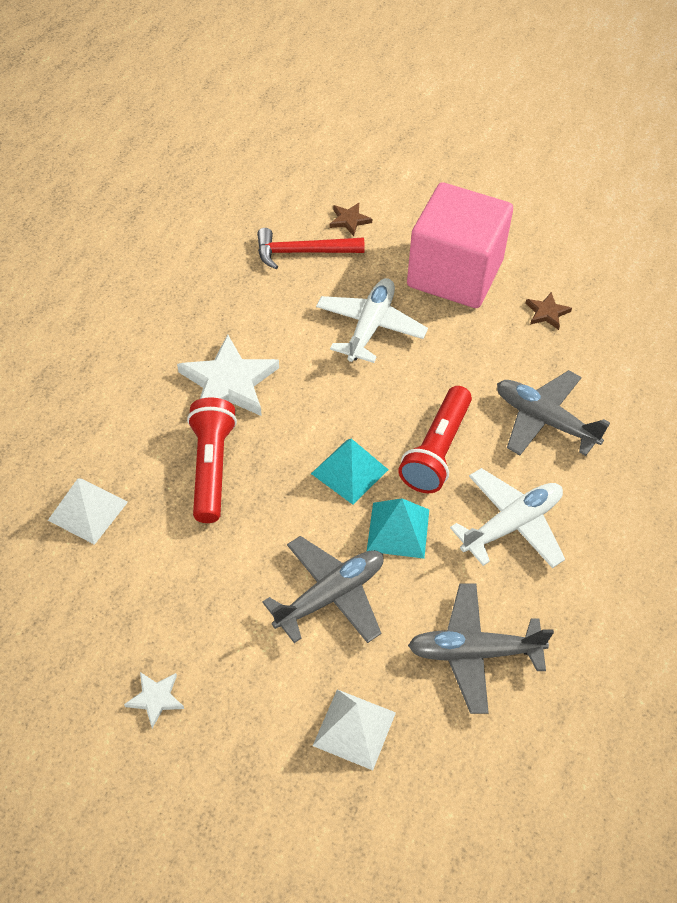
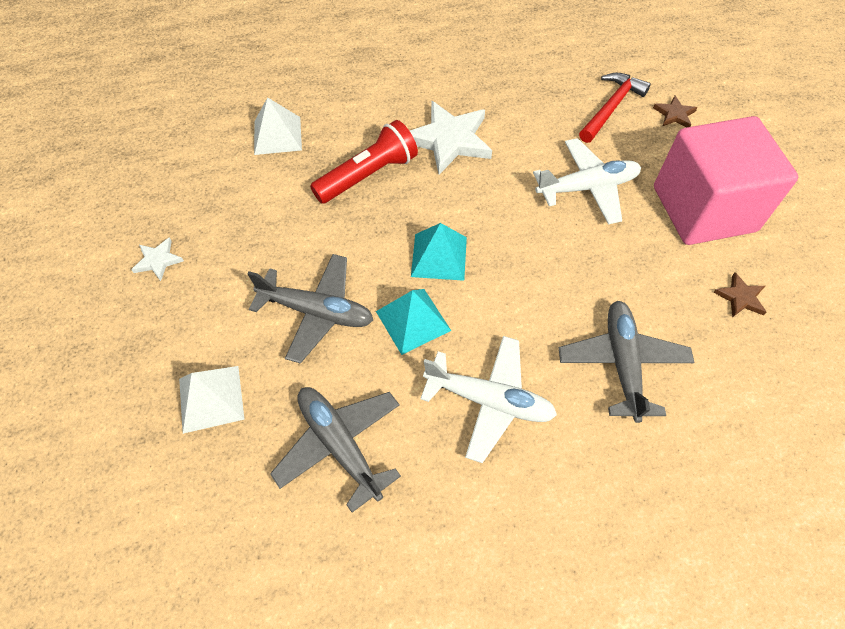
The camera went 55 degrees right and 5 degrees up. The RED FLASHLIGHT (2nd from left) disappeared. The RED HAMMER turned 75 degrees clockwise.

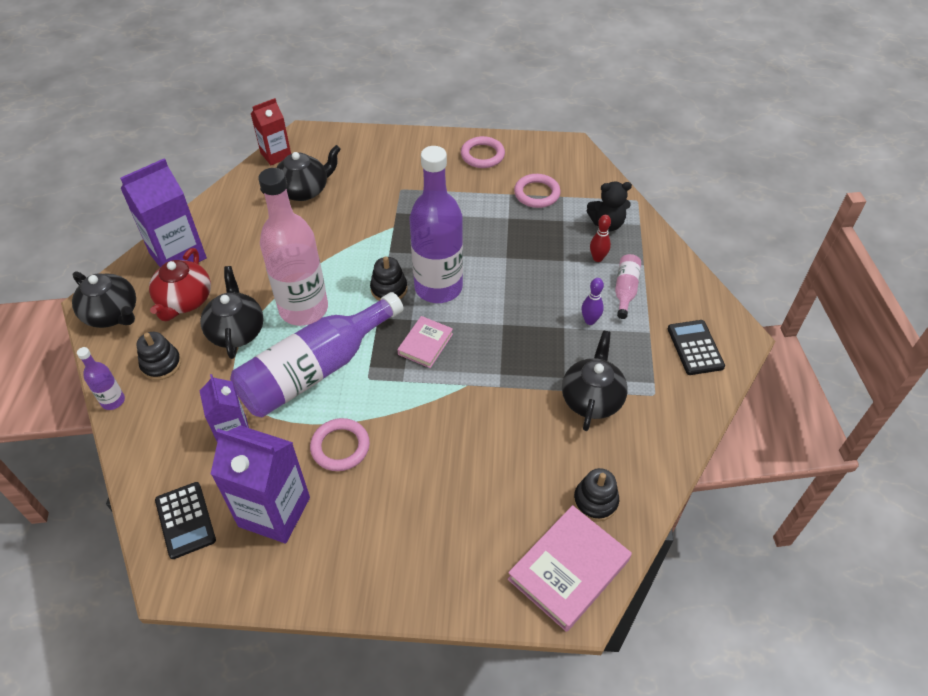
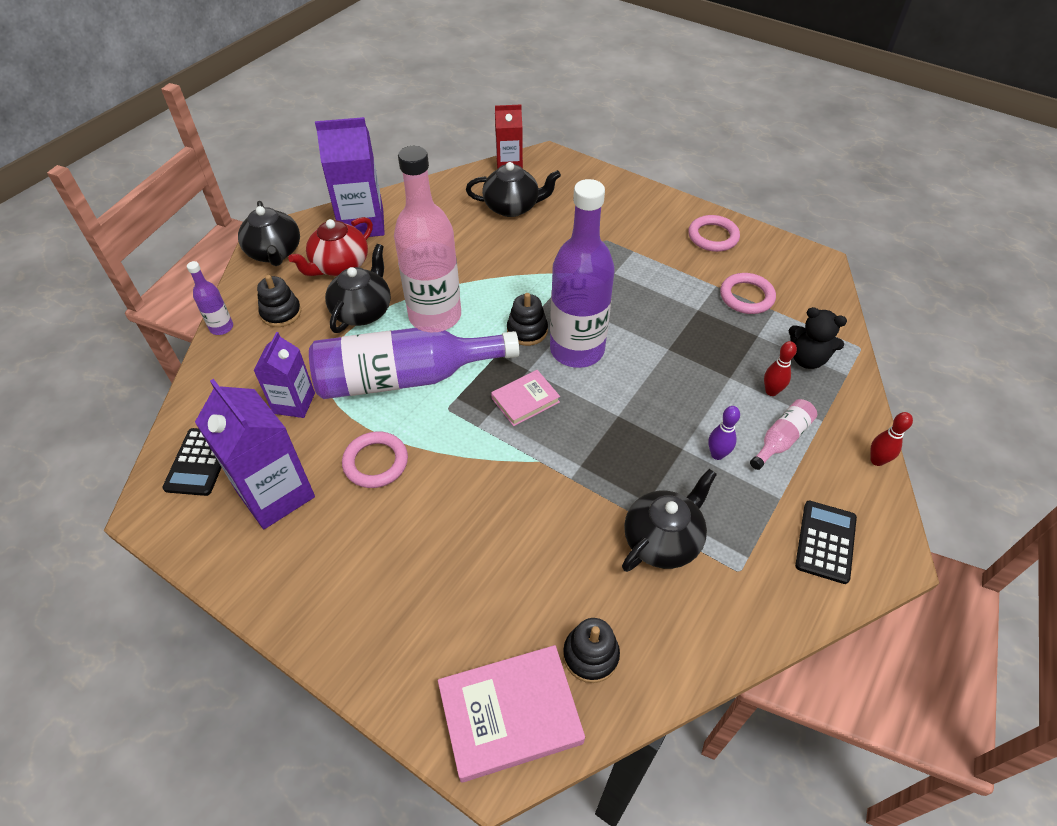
The camera went 30 degrees right and 0 degrees up. The RED BOWLING PIN (2nd from left) appeared.

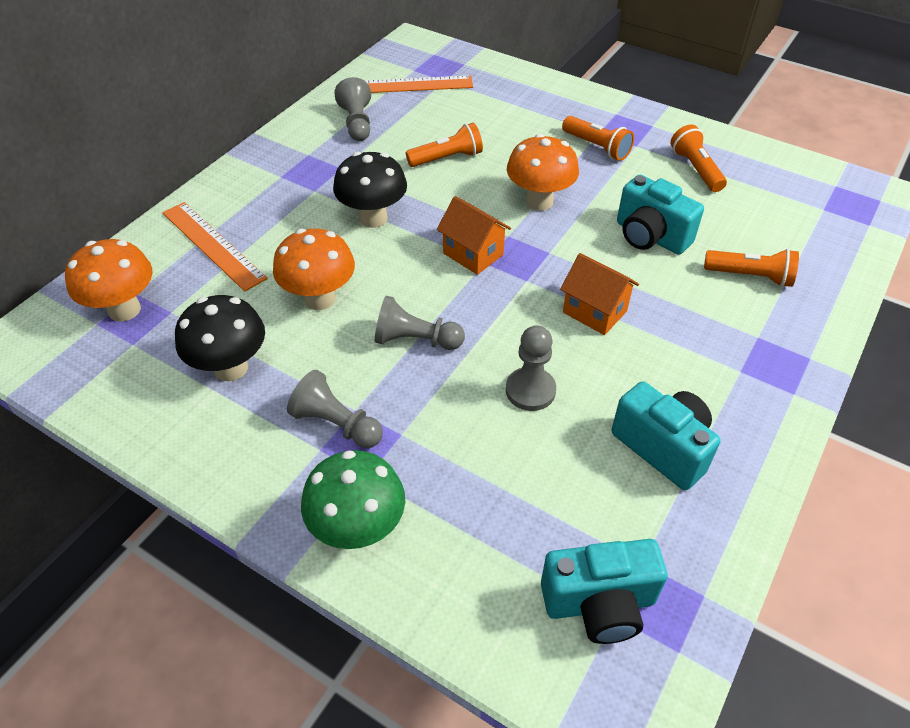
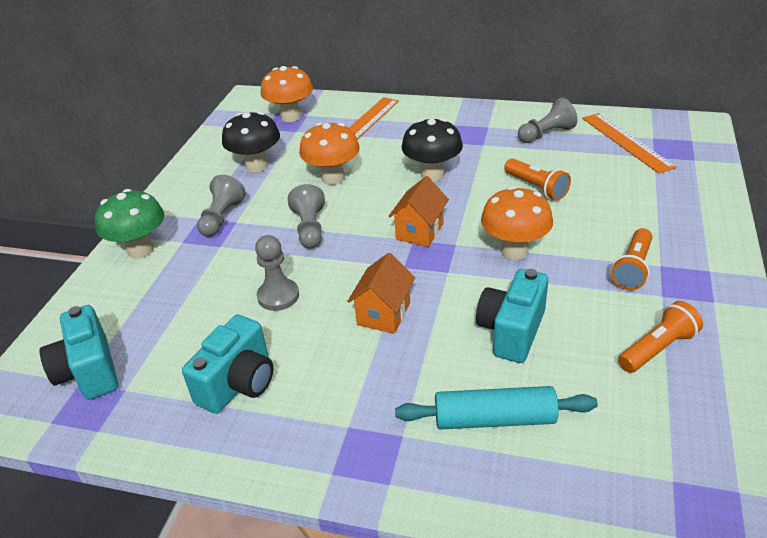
The camera went 75 degrees right and 10 degrees down. The ORANGE FLASHLIGHT (4th from left) was replaced by the TURQUOISE ROLLING PIN.

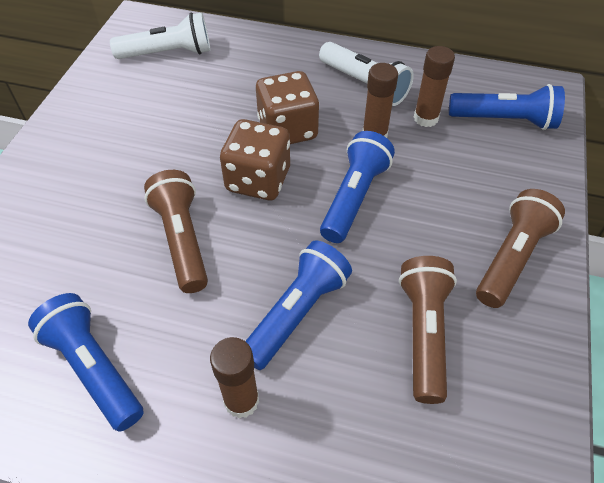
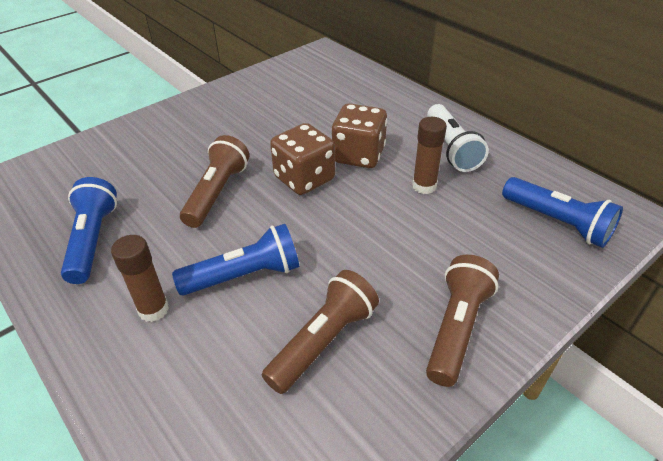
The camera went 35 degrees right and 10 degrees down. The WHITE FLASHLIGHT (1st from left) disappeared. The BLUE FLASHLIGHT (3rd from left) disappeared. The BROWN GLUE STICK (3rd from left) disappeared. The BROWN FLASHLIGHT (3rd from left) turned 45 degrees counterclockwise.

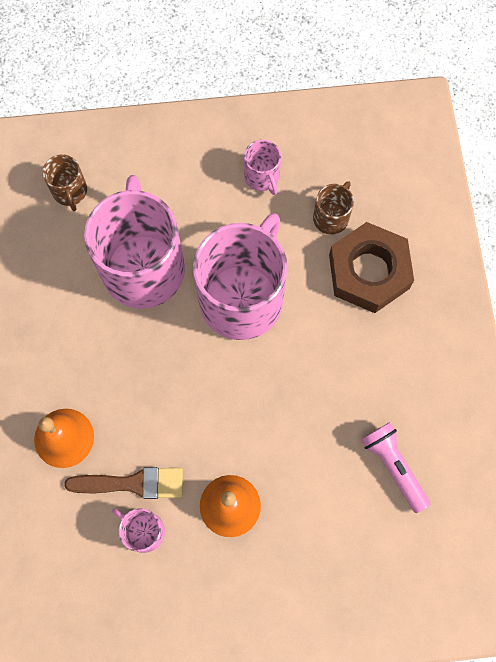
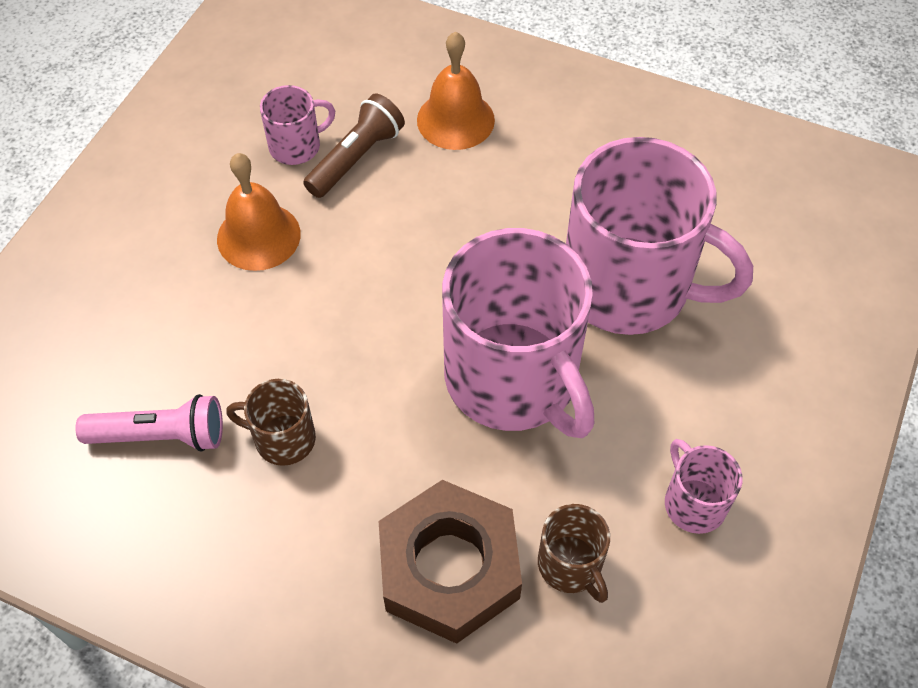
The camera went 120 degrees right and 15 degrees down. The BROWN MUG (1st from left) moved. The BROWN BRUSH was replaced by the BROWN FLASHLIGHT. The PINK MUG (4th from left) turned 60 degrees clockwise.

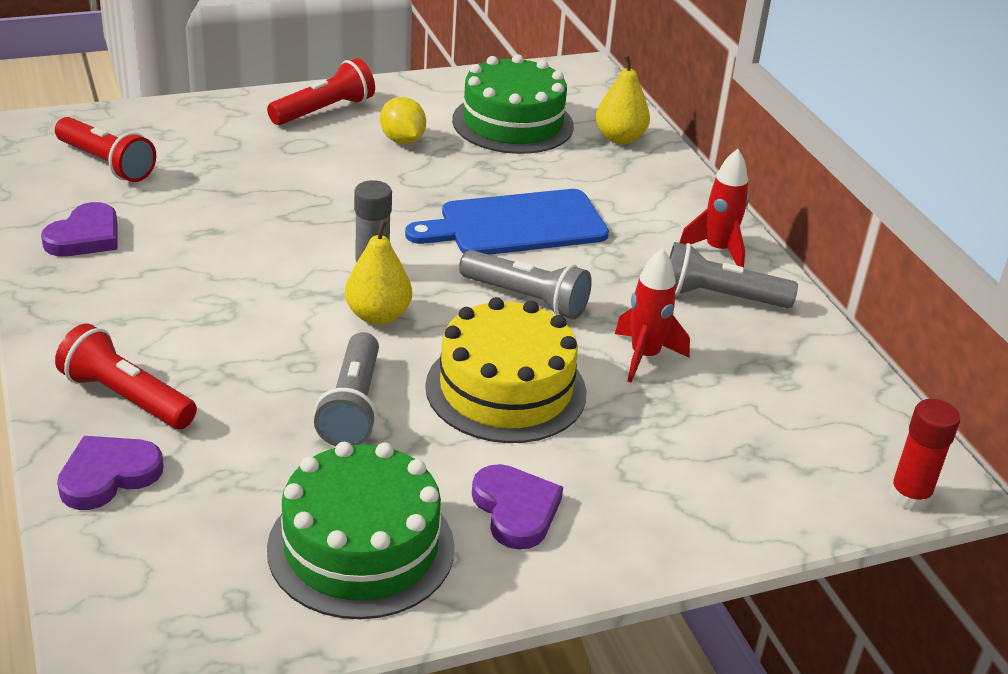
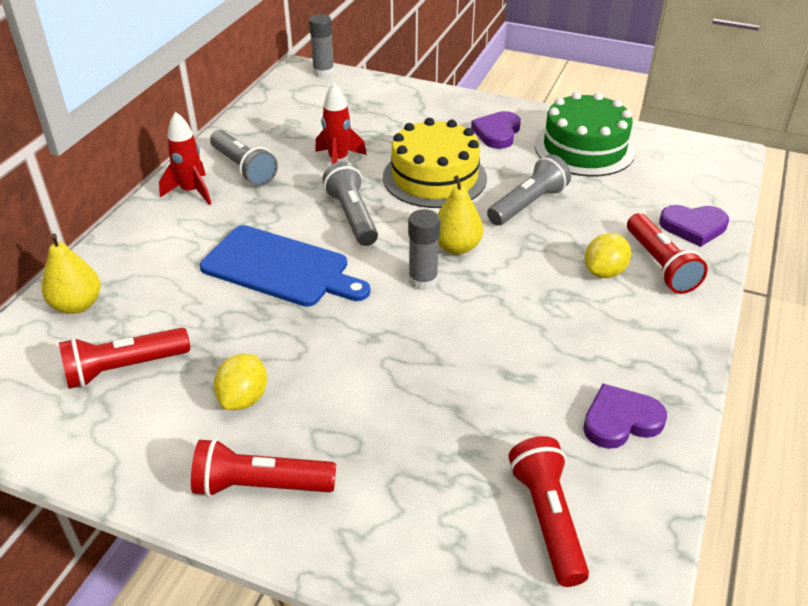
The camera went 135 degrees left and 5 degrees up. The YELLOW LEMON (2nd from left) appeared. The GREEN CAKE (2nd from left) was replaced by the RED FLASHLIGHT (1st from left). The RED GLUE STICK became the GREY GLUE STICK (1st from left).

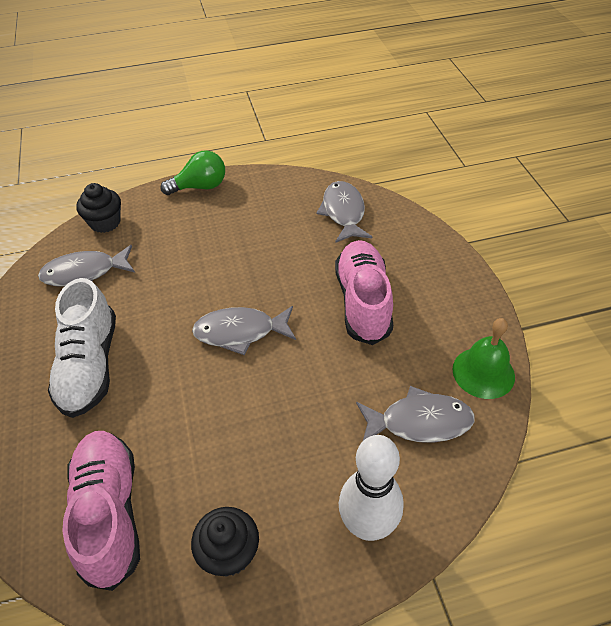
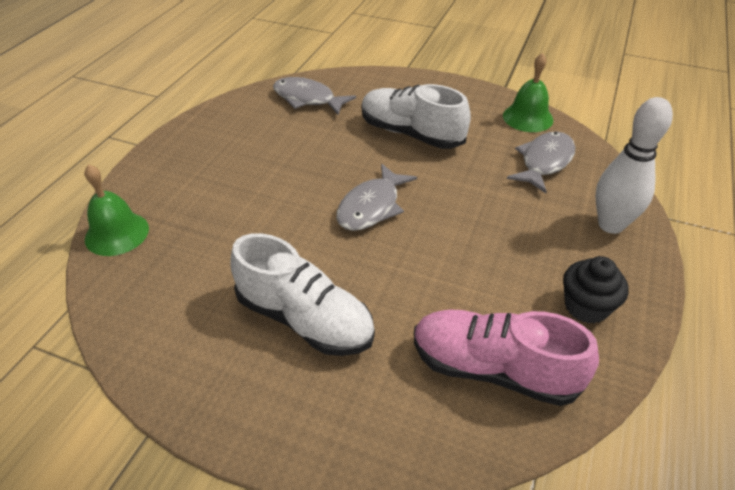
The camera went 55 degrees left and 5 degrees down. The GREY FISH (1st from left) disappeared. The GREEN LIGHT BULB disappeared. The BLACK CUPCAKE (1st from left) was replaced by the GREEN BELL (1st from left). The PINK SHOE (2nd from left) became the WHITE SHOE (2nd from left).

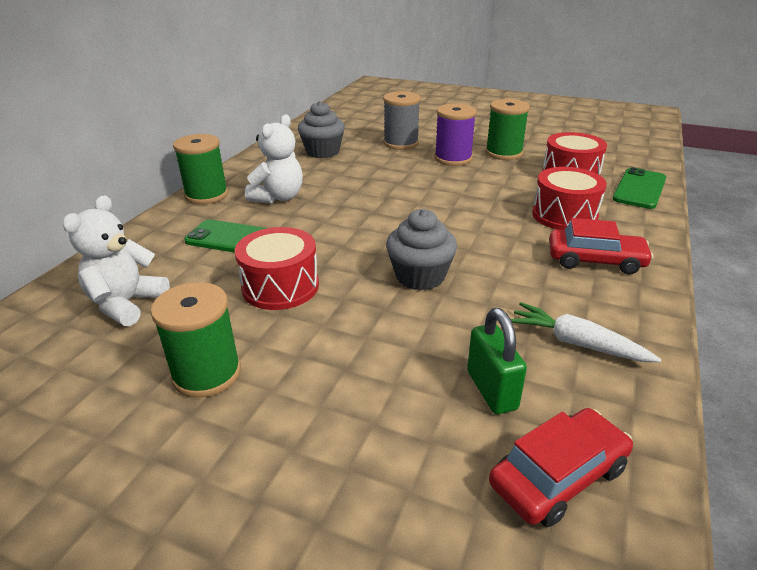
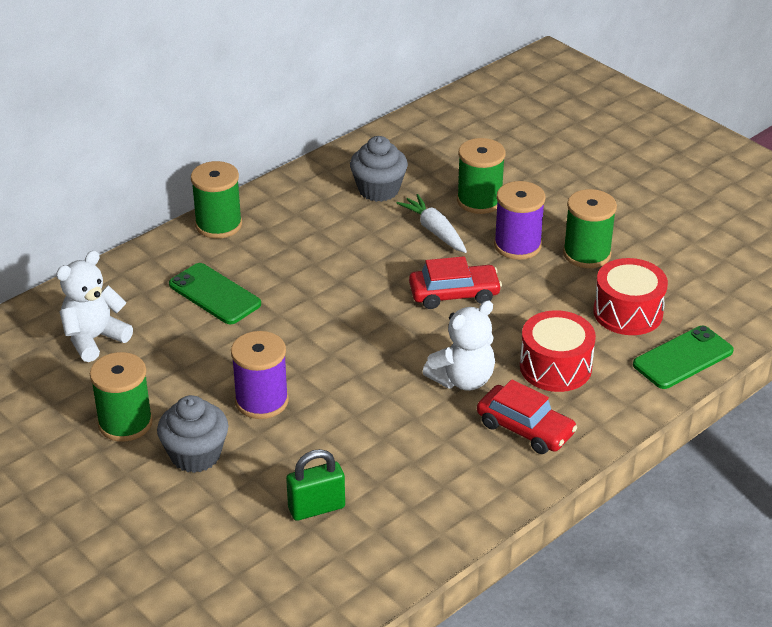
The camera went 25 degrees right and 5 degrees up. The RED DRUM (1st from left) disappeared. The PURPLE SPOOL (1st from left) appeared. The WHITE TEDDY BEAR (2nd from left) moved. The GREY CUPCAKE (2nd from left in the first image) moved. The RED CAR (1st from left) moved. The WHITE CARROT moved. The GREY SPOOL became the GREEN SPOOL (3rd from left). The GREEN PADLOCK turned 60 degrees clockwise.

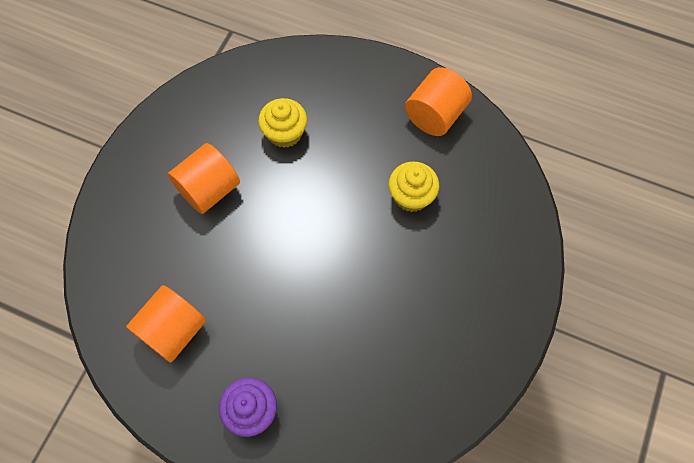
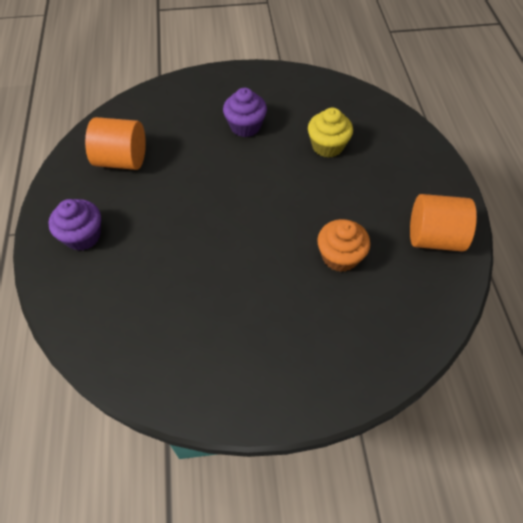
The camera went 60 degrees right and 10 degrees down. The ORANGE CYLINDER (2nd from left) was replaced by the PURPLE CUPCAKE (2nd from left). The YELLOW CUPCAKE (2nd from left) became the ORANGE CUPCAKE.

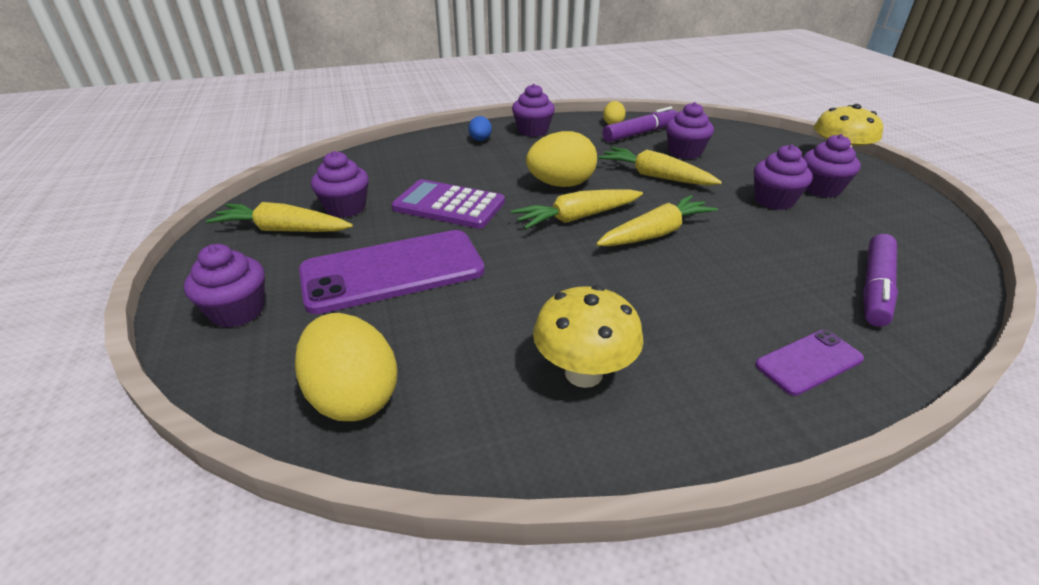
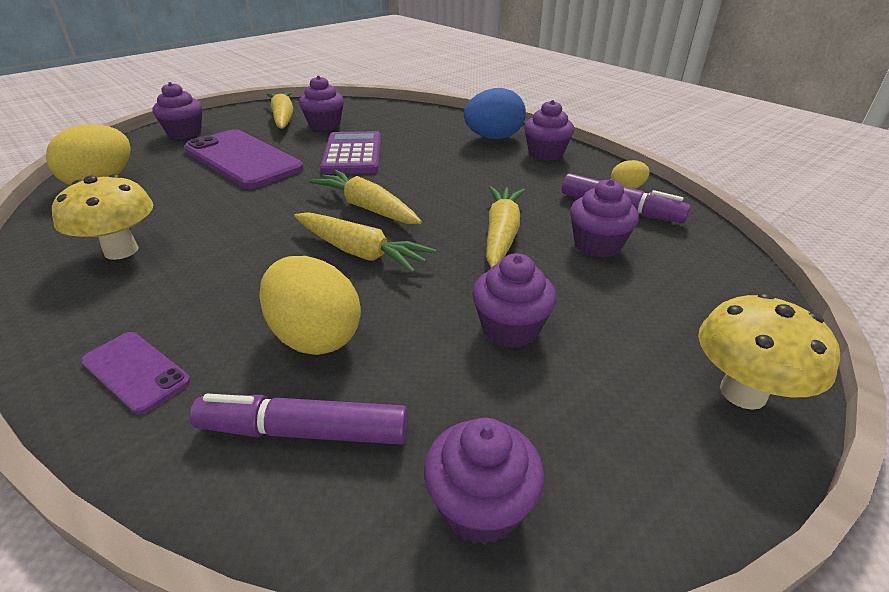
The camera went 65 degrees right and 0 degrees up. The YELLOW EGG (2nd from left) moved. The PURPLE CUPCAKE (6th from left in the first image) moved. The BLUE EGG changed to 1.96 times the size.

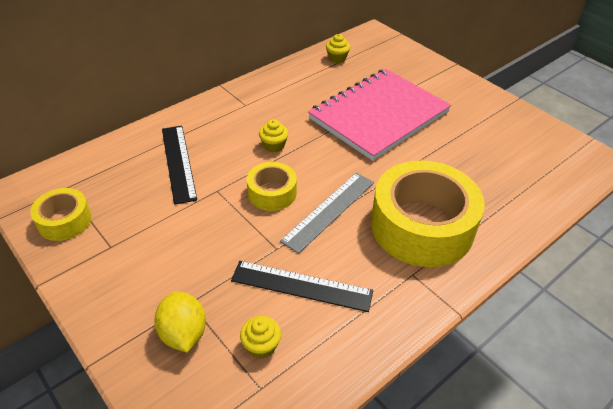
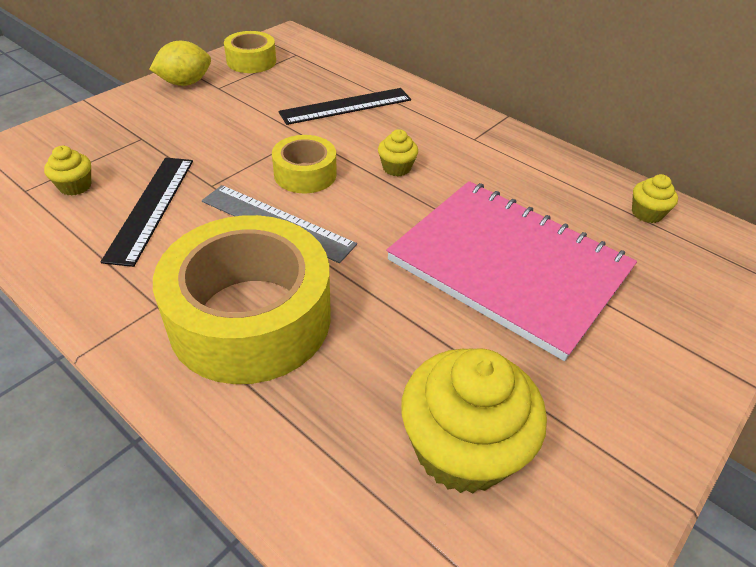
The camera went 80 degrees right and 0 degrees up. The YELLOW CUPCAKE (3rd from left) appeared. The YELLOW LEMON moved.

